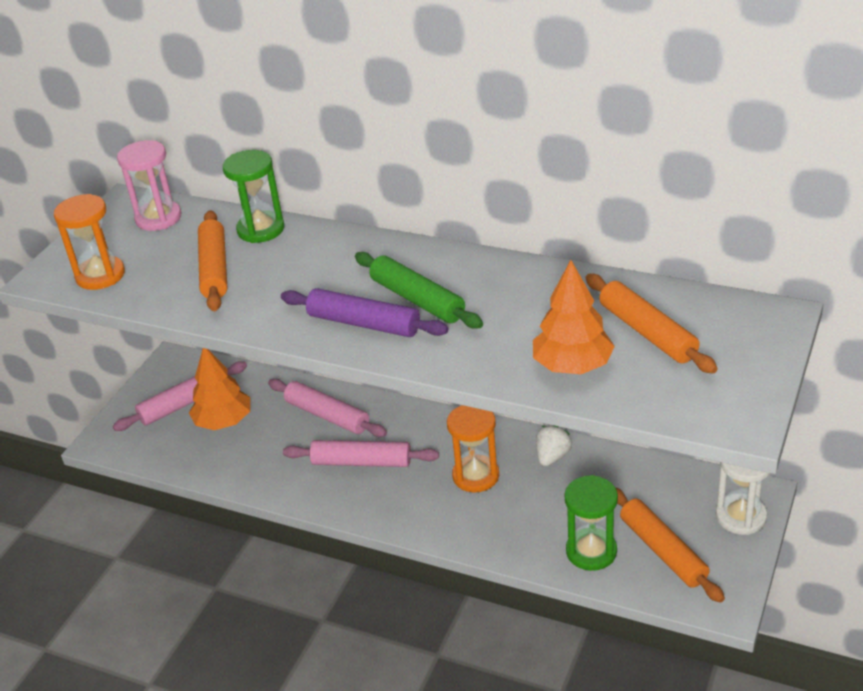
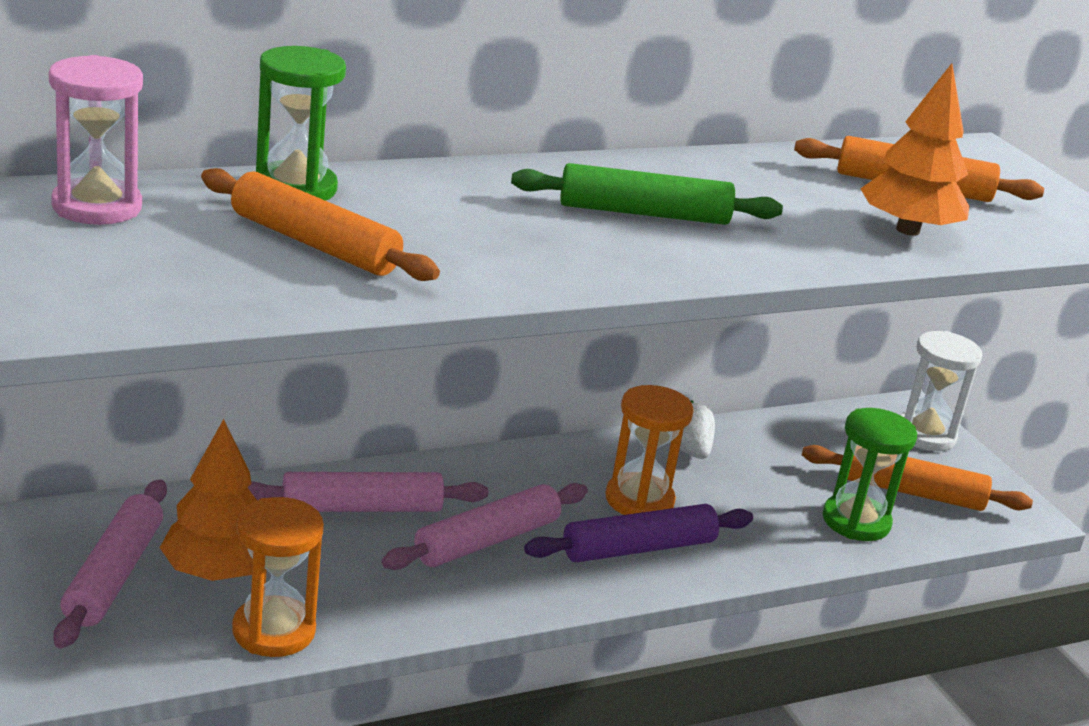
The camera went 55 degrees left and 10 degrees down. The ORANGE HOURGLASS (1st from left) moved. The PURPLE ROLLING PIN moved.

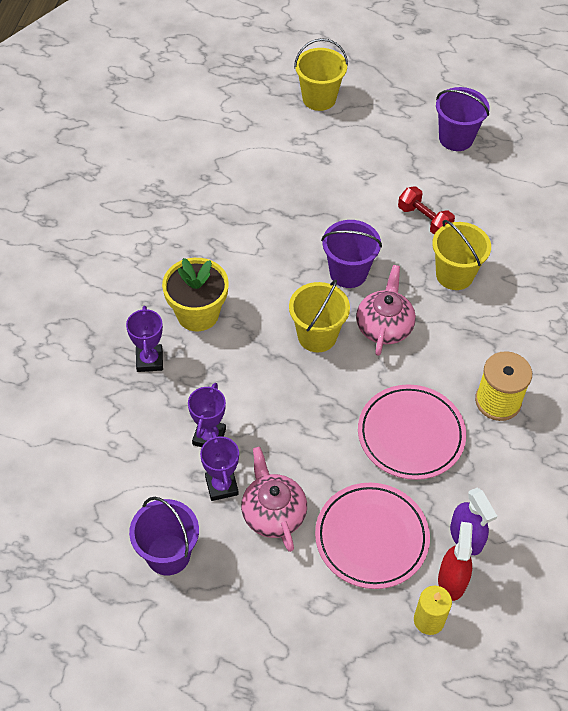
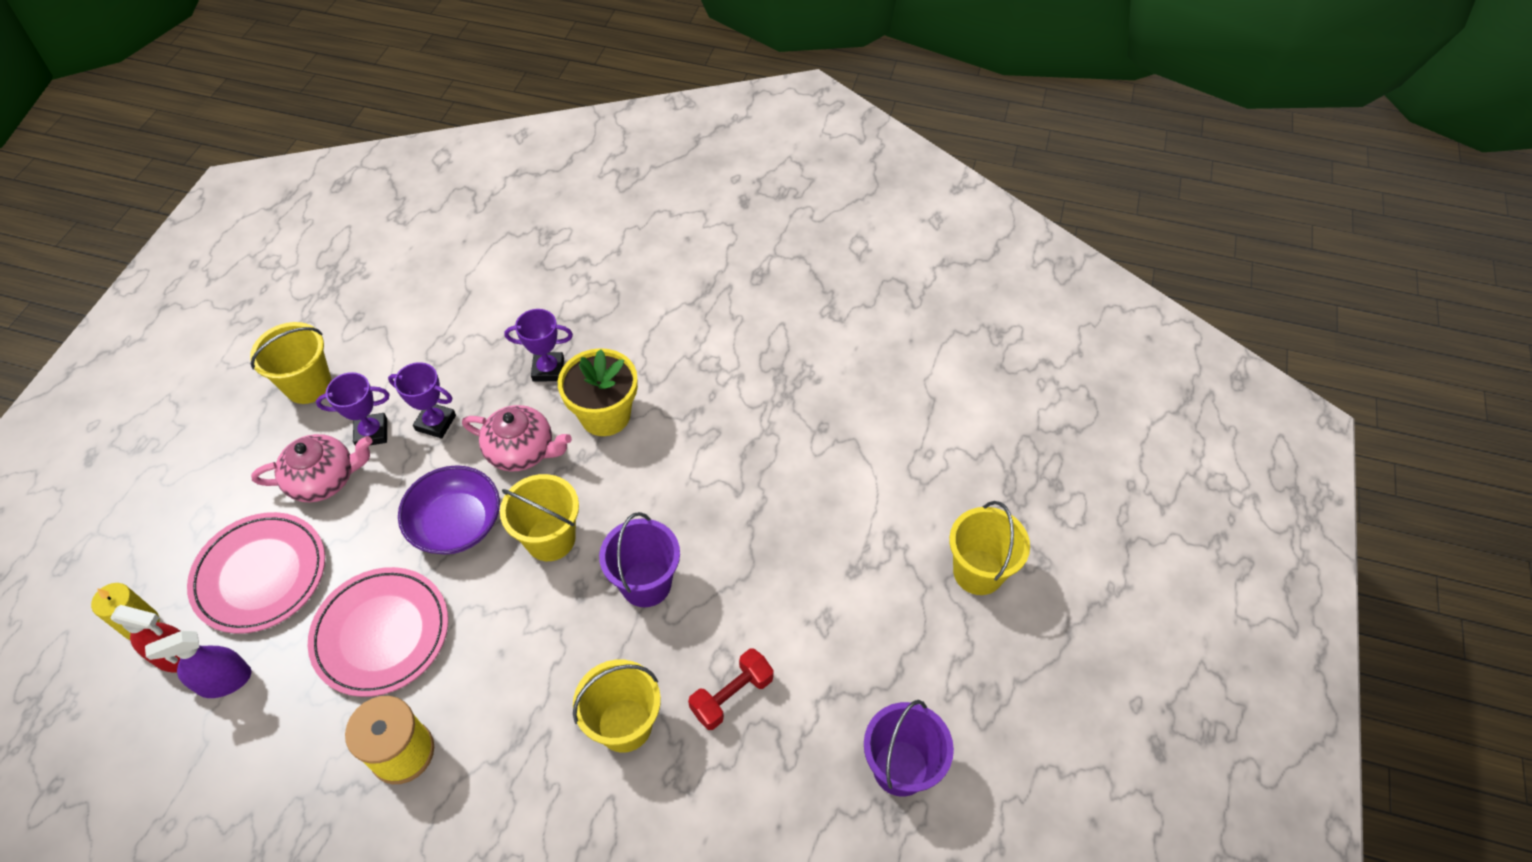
The camera went 95 degrees right and 0 degrees up. The PURPLE BOWL appeared. The PINK TEAPOT (2nd from left) moved. The PURPLE BUCKET (1st from left) became the YELLOW BUCKET (1st from left).

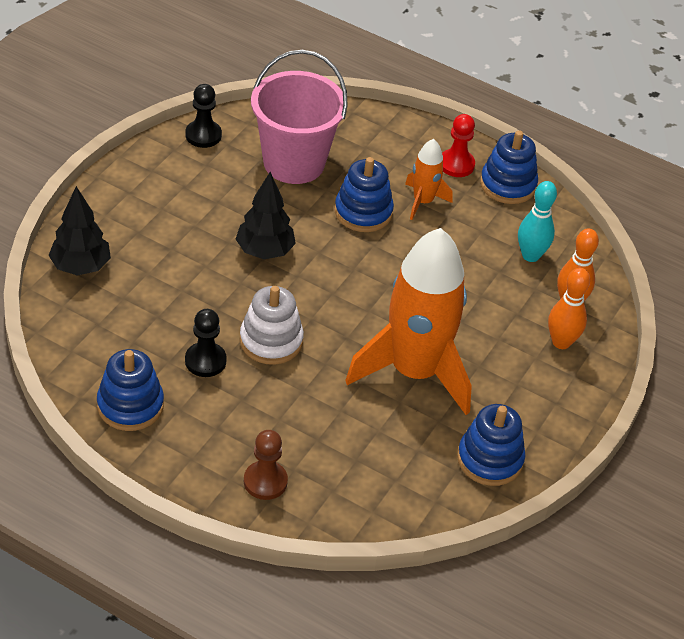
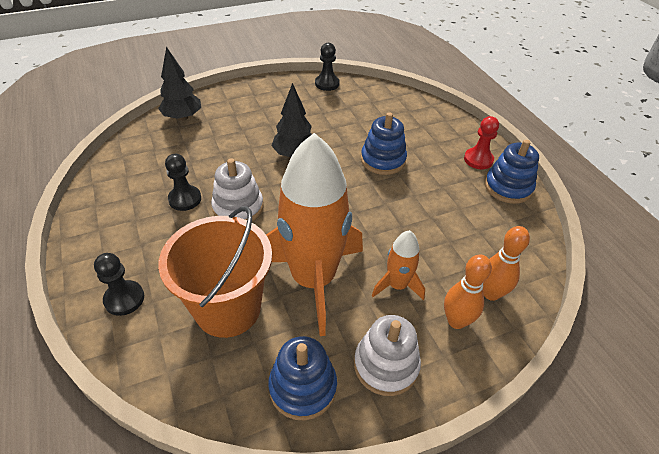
The camera went 40 degrees right and 0 degrees up. The BLUE STACKING TOY (1st from left) disappeared. The PINK BUCKET disappeared. The TURQUOISE BOWLING PIN disappeared. The ORANGE BUCKET appeared. The WHITE STACKING TOY (2nd from left) appeared. The ORANGE ROCKET (2nd from left) moved. The BROWN PAWN became the BLACK PAWN (1st from left).

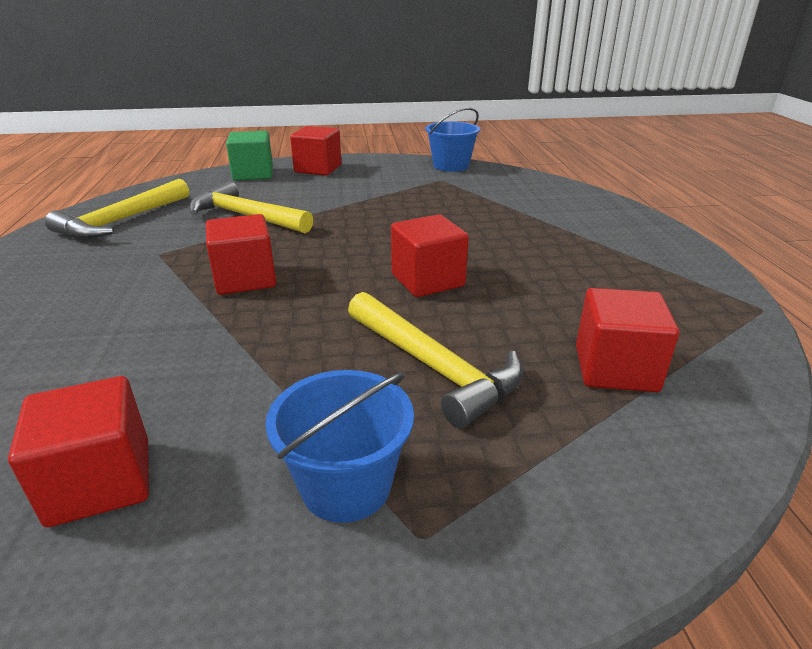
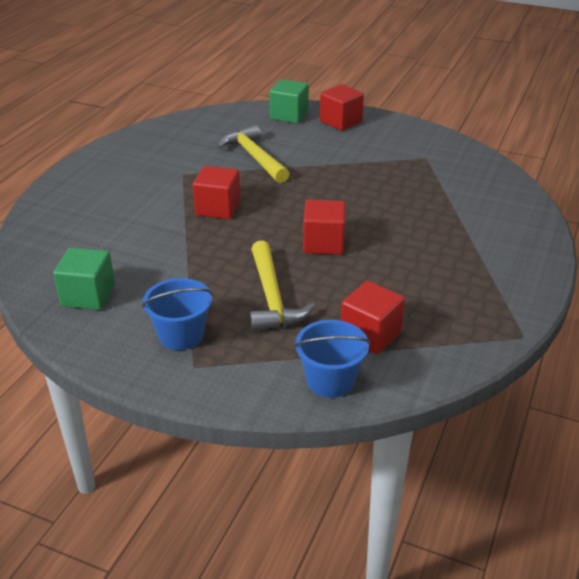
The camera went 30 degrees right and 5 degrees up. The YELLOW HAMMER (1st from left) disappeared. The BLUE BUCKET (2nd from left) moved. The RED CUBE (1st from left) became the GREEN CUBE (1st from left).

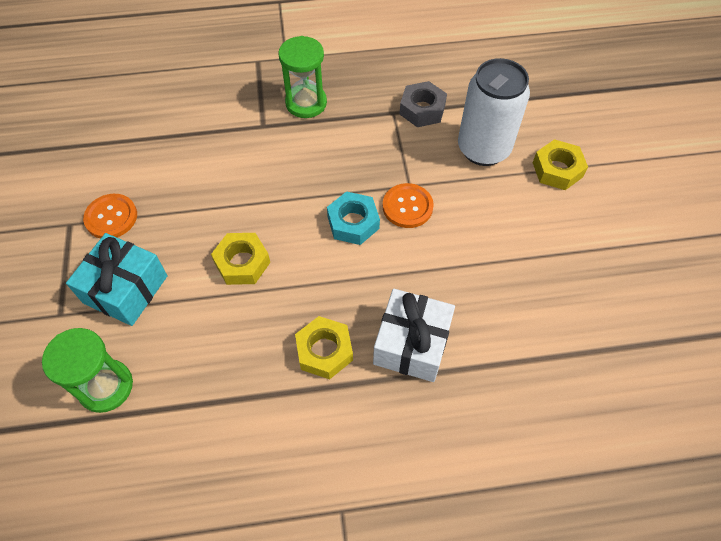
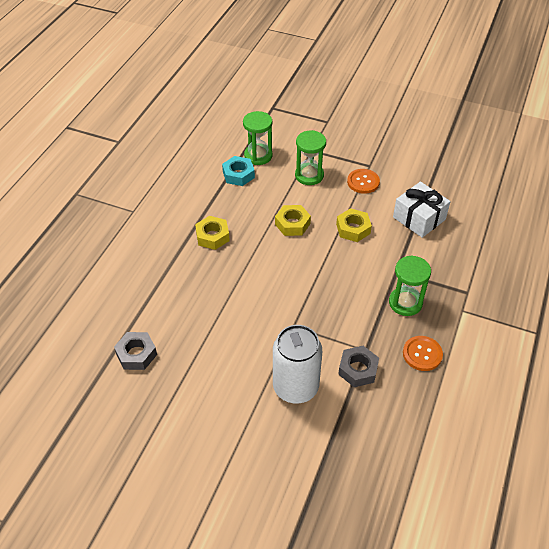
The camera went 120 degrees right and 10 degrees down. The GREY NUT (1st from left) appeared. The TURQUOISE NUT moved. The WHITE GIFT moved. The ORANGE BUTTON (2nd from left) moved. The YELLOW NUT (3rd from left) moved. The TURQUOISE GIFT was replaced by the GREEN HOURGLASS (2nd from left).

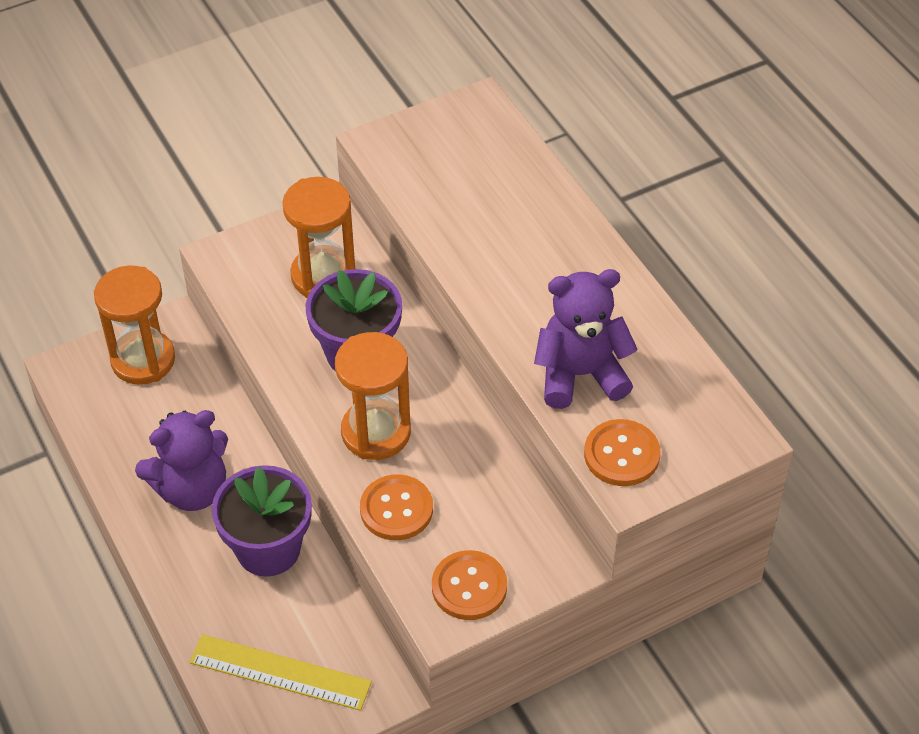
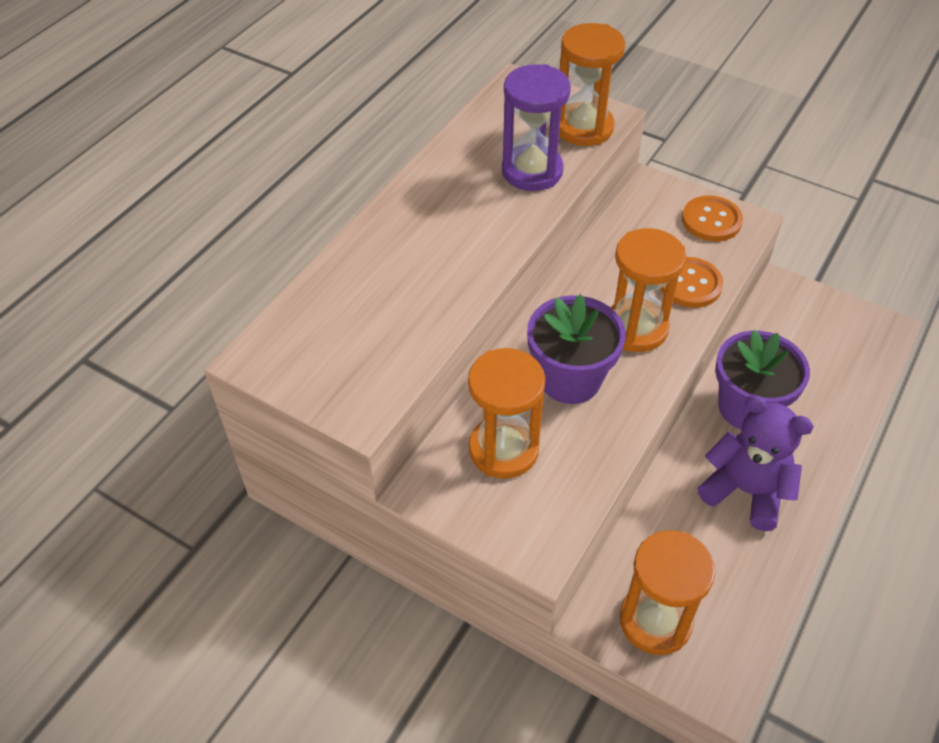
The camera went 120 degrees left and 0 degrees up. The YELLOW RULER disappeared. The PURPLE TEDDY BEAR (2nd from left) was replaced by the PURPLE HOURGLASS. The ORANGE BUTTON (3rd from left) was replaced by the ORANGE HOURGLASS (2nd from left).

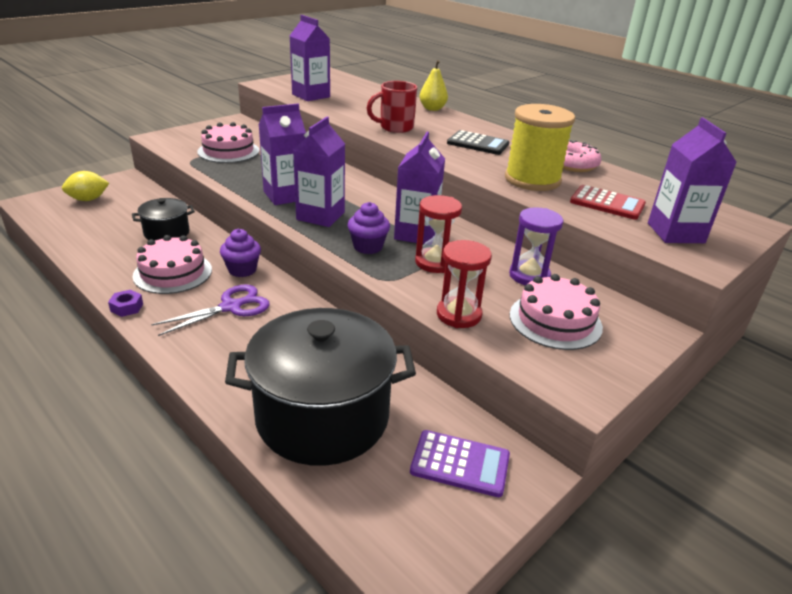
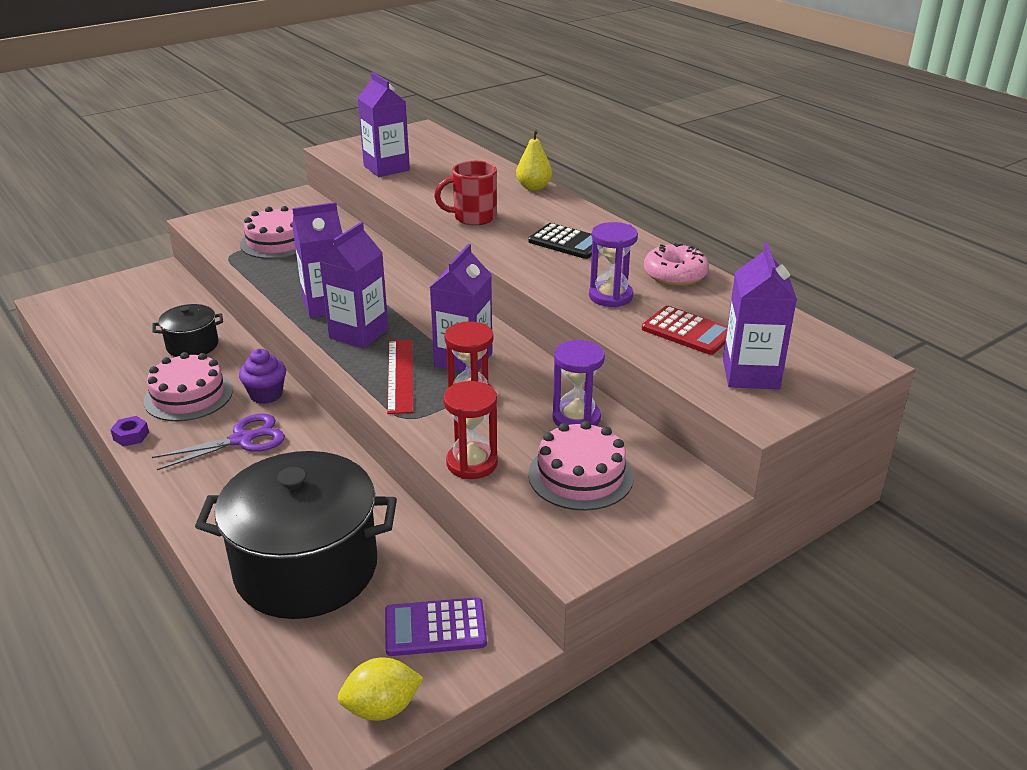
The camera went 10 degrees right and 0 degrees up. The YELLOW LEMON moved. The PURPLE CUPCAKE (2nd from left) was replaced by the RED RULER. The YELLOW SPOOL was replaced by the PURPLE HOURGLASS (2nd from left). The PURPLE CALCULATOR turned 150 degrees clockwise.

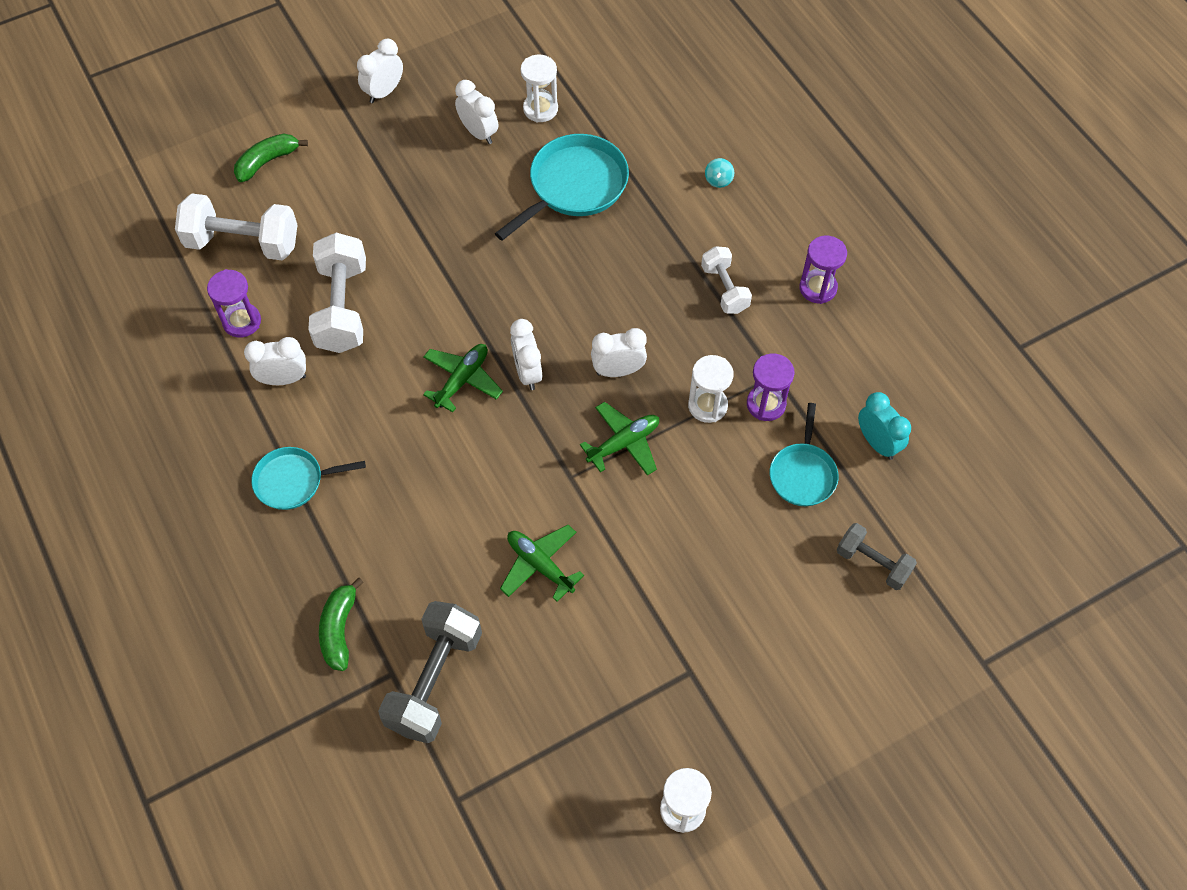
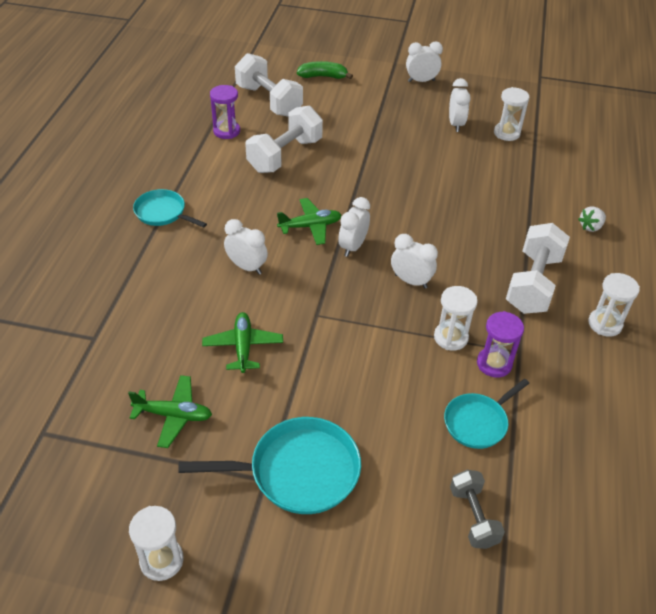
The camera went 40 degrees right and 15 degrees down. The GREEN BANANA (2nd from left) disappeared. The GREY DUMBBELL (1st from left) disappeared. The TURQUOISE CLOCK disappeared. The WHITE CLOCK (1st from left) moved. The TURQUOISE PAN (2nd from left) moved. The GREEN PLANE (3rd from left in the first image) moved. The TURQUOISE SPINNING TOP was replaced by the WHITE STRAWBERRY. The PURPLE HOURGLASS (3rd from left) became the WHITE HOURGLASS (4th from left). The WHITE DUMBBELL (3rd from left) changed to 1.68 times the size.

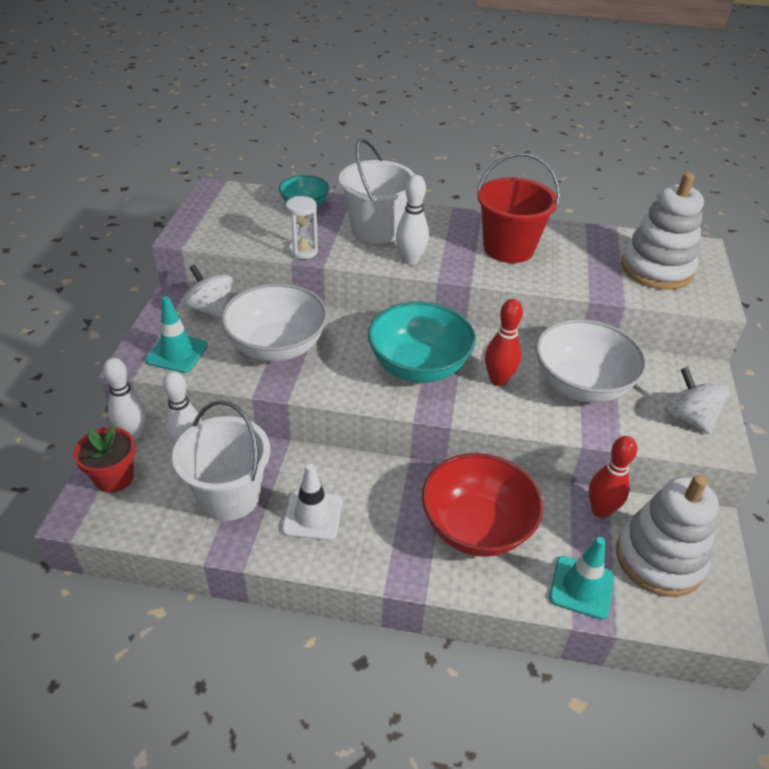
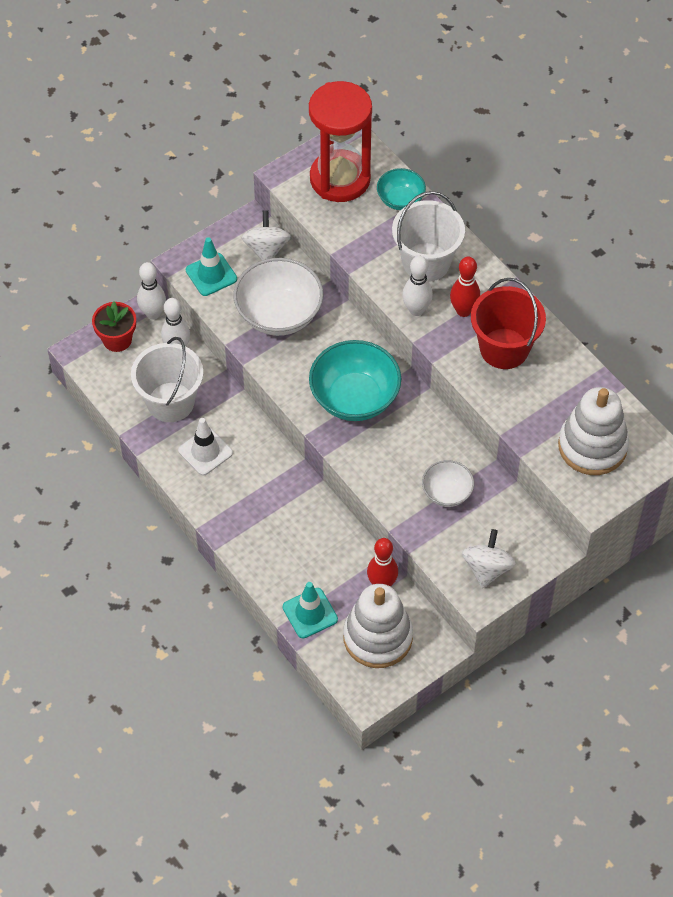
The camera went 45 degrees right and 15 degrees up. The WHITE HOURGLASS disappeared. The RED BOWL disappeared. The RED HOURGLASS appeared. The RED BOWLING PIN (1st from left in the first image) moved. The WHITE BOWL (2nd from left) changed to 0.55 times the size.

